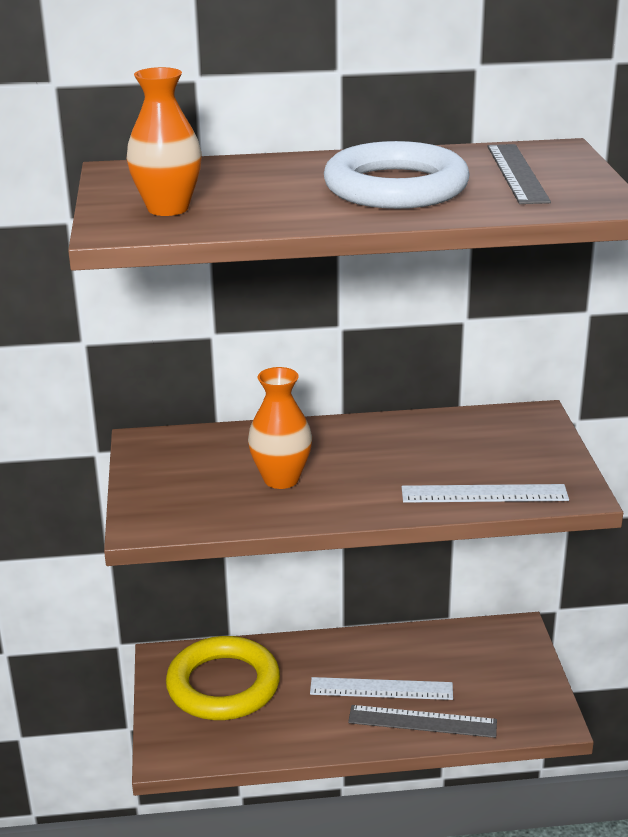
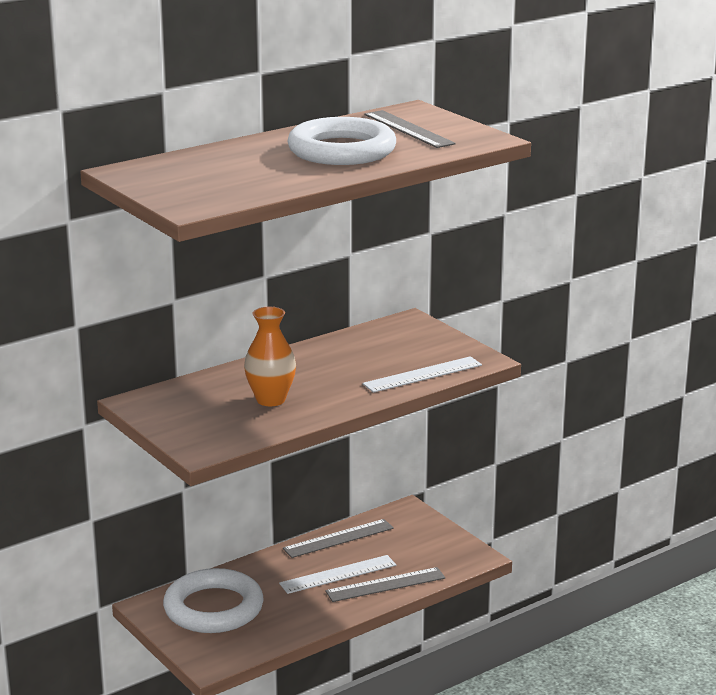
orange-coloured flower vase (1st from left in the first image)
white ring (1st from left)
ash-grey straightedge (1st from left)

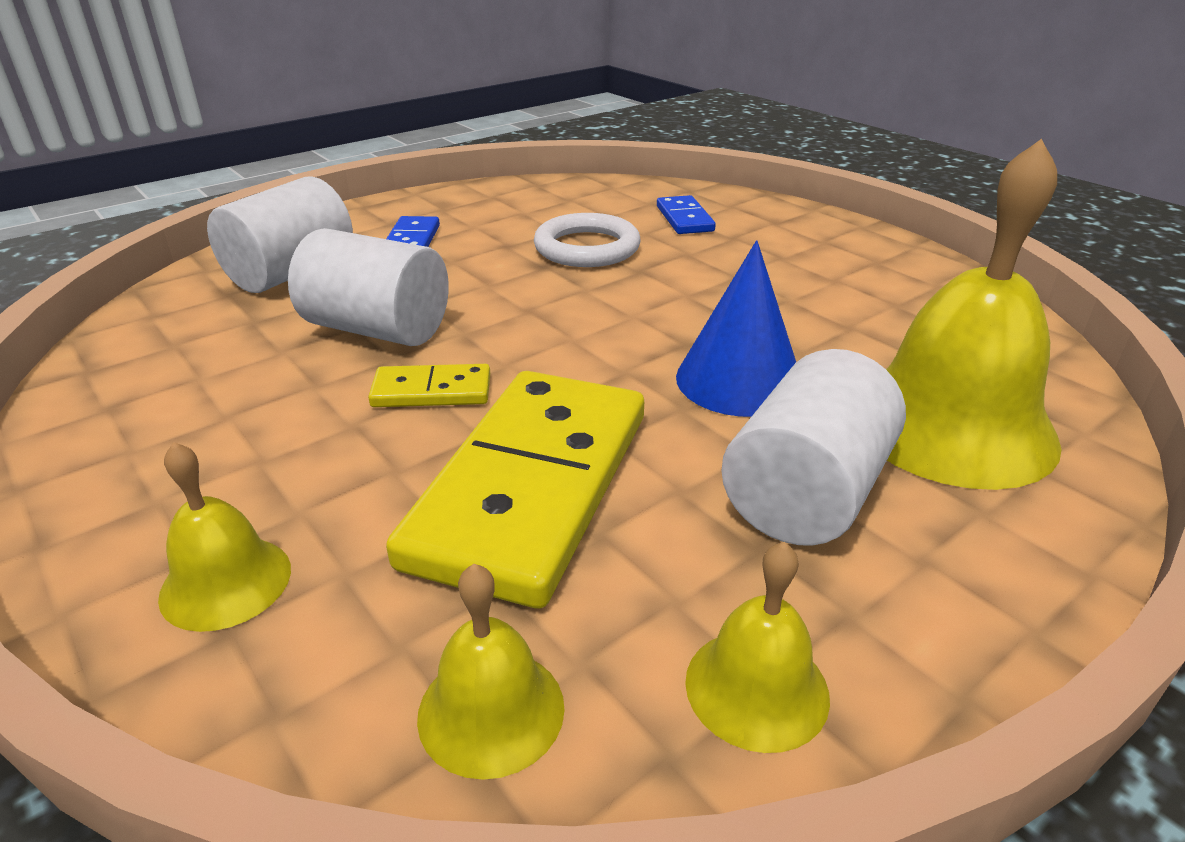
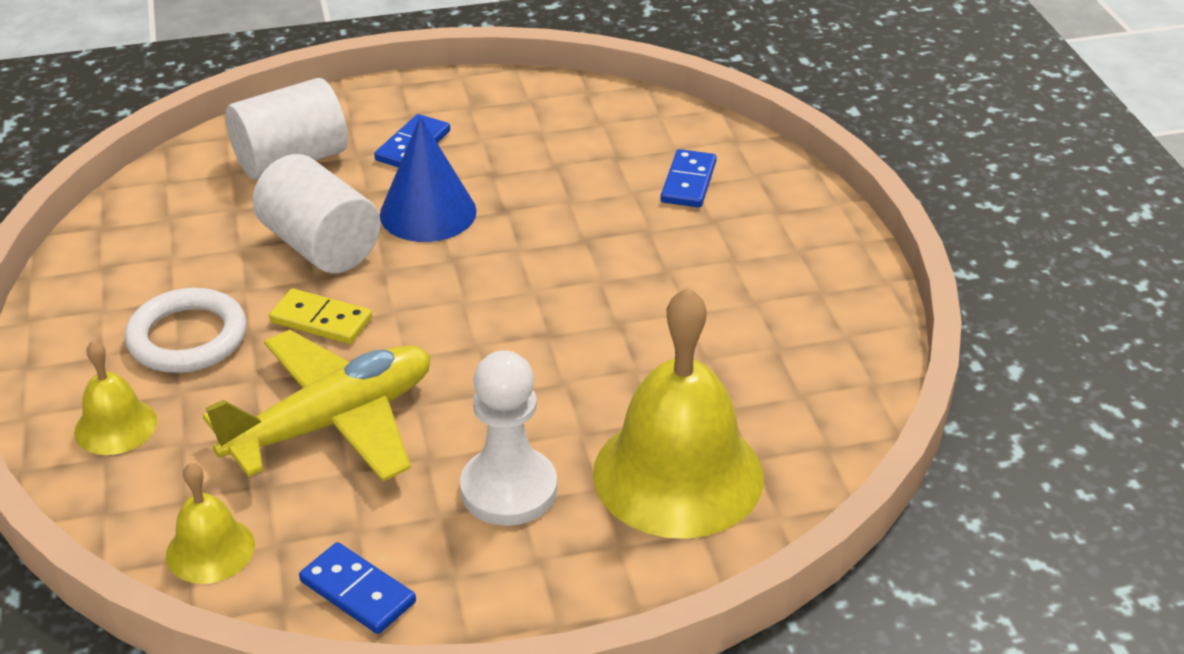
golden aeroplane
white ring
royal blue cone
royal blue domino tile (1st from left)
white chess pawn

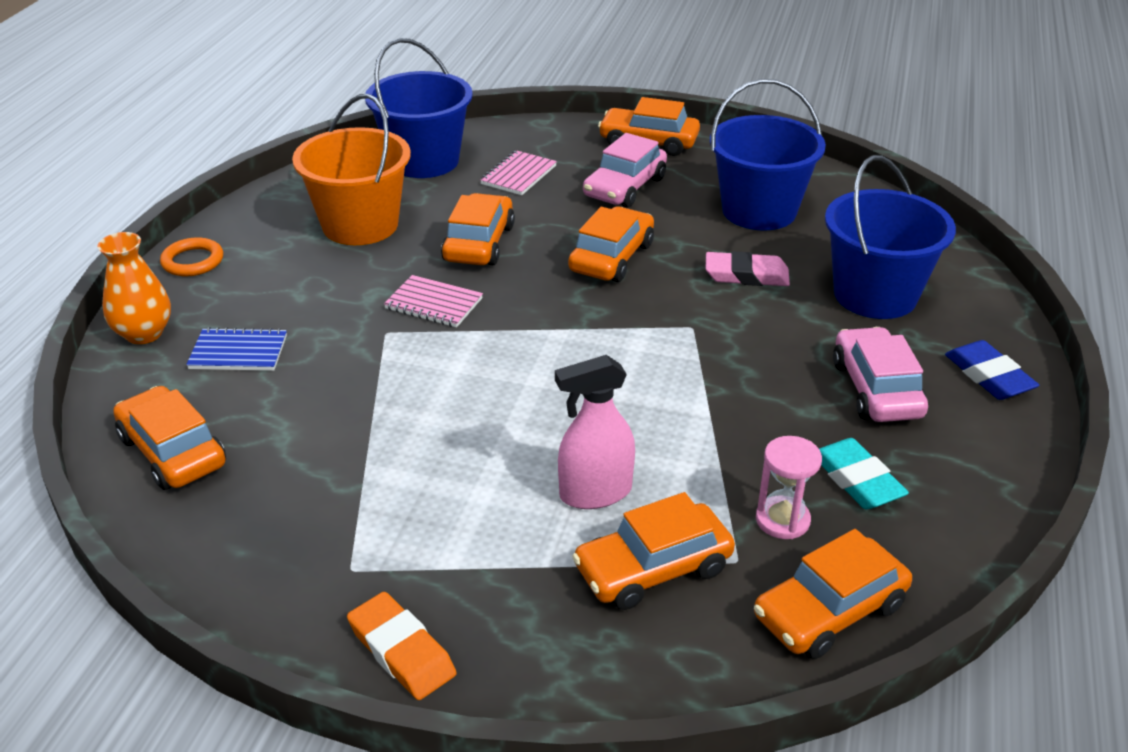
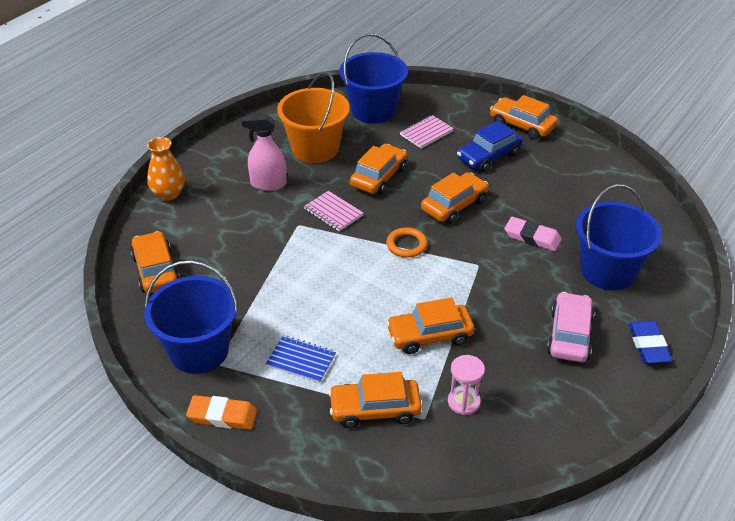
orange-coloured ring
royal blue notebook
orange-coloured eraser
pink sprayer
royal blue toy car
royal blue pail (1st from left)
orange-coloured toy car (4th from left)
turquoise eraser

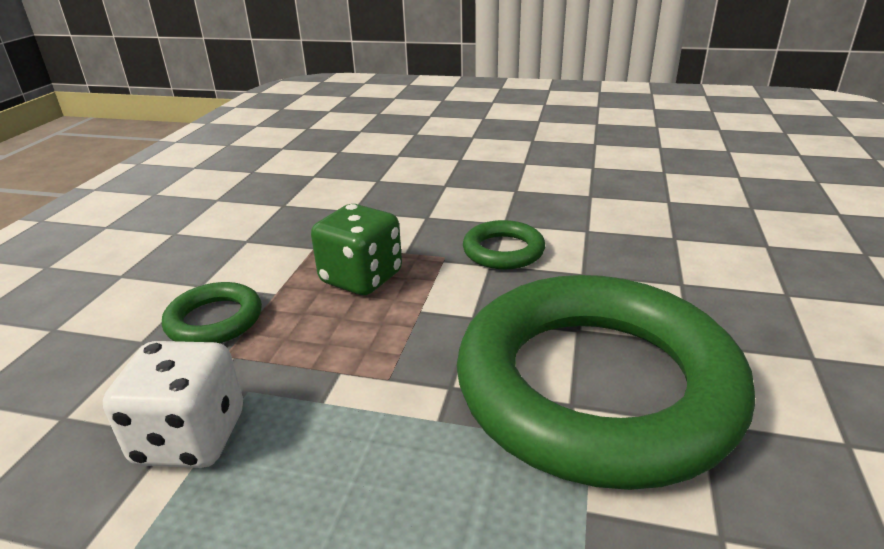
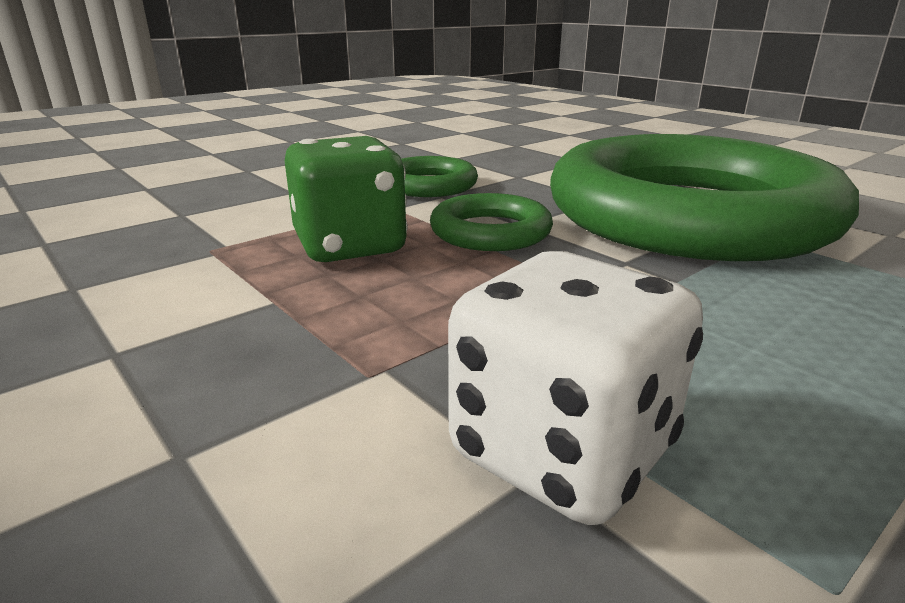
emerald ring (2nd from left)

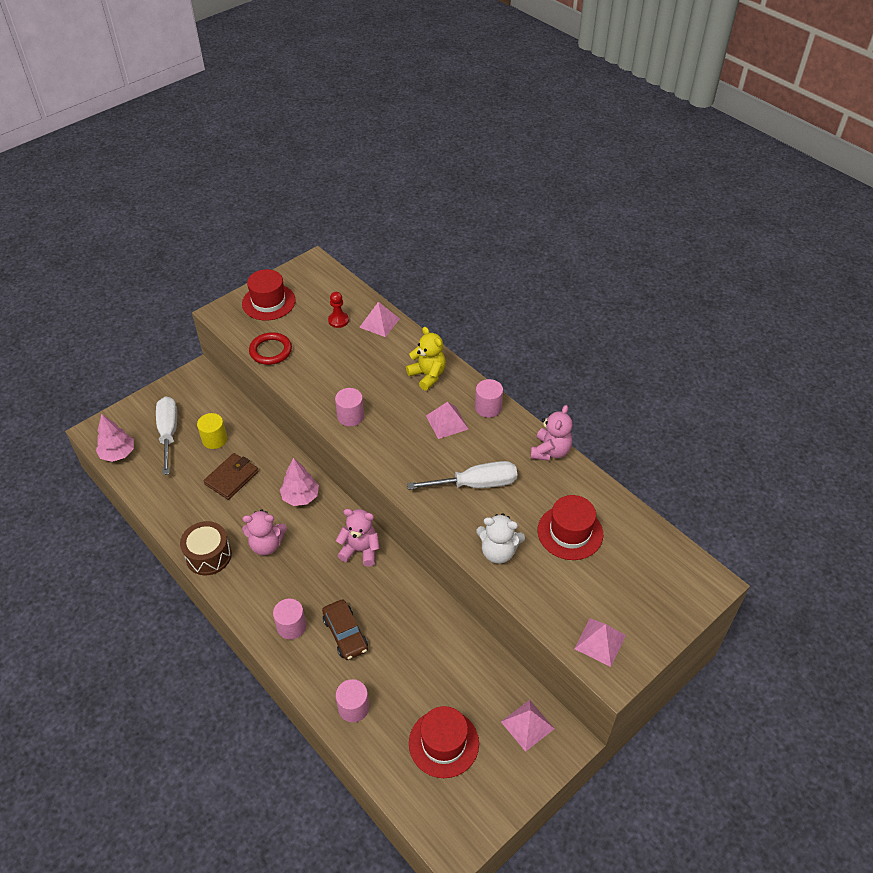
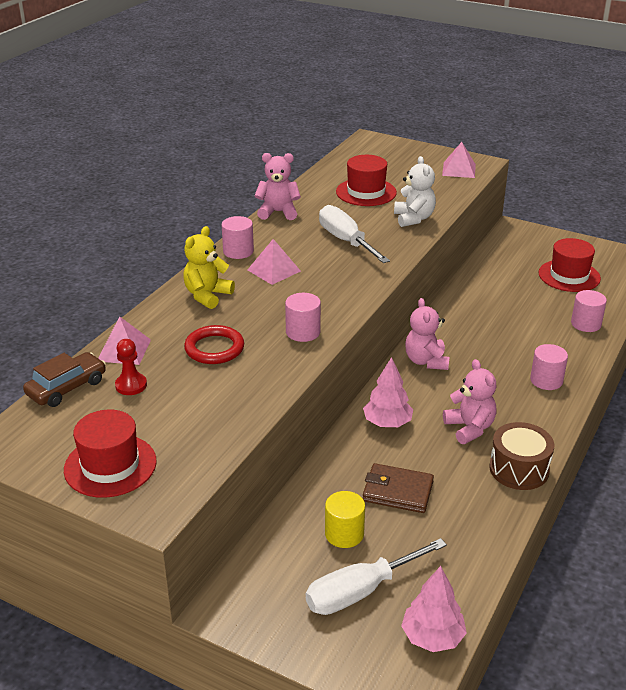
red ring
brown toy car
pink pyramid shape (3rd from left in the first image)

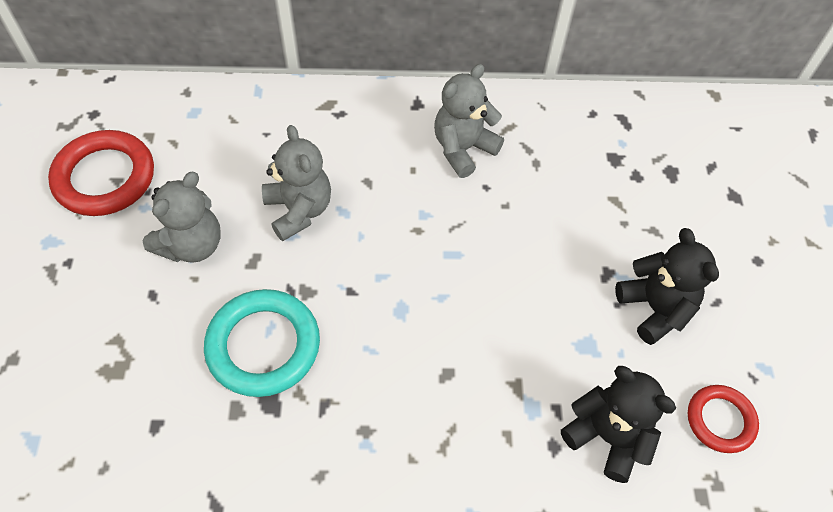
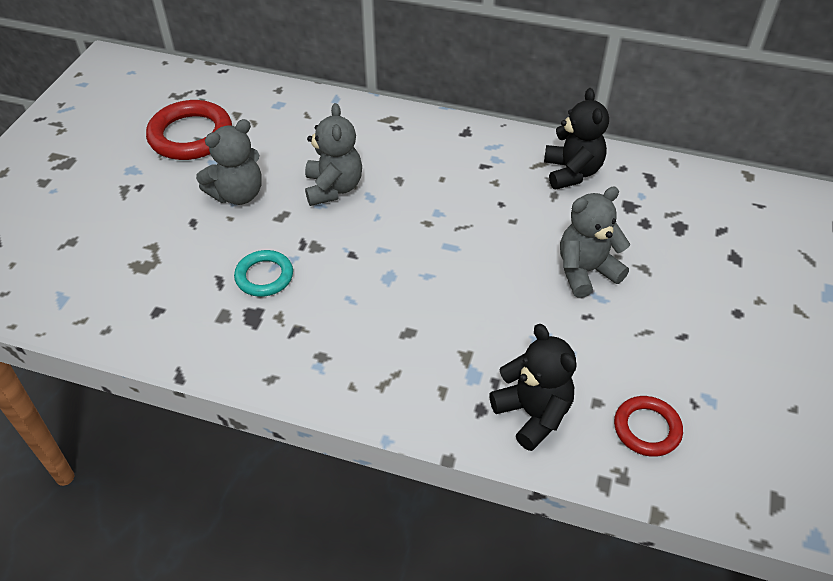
turquoise ring
ash-grey teddy (3rd from left)
jet-black teddy (2nd from left)

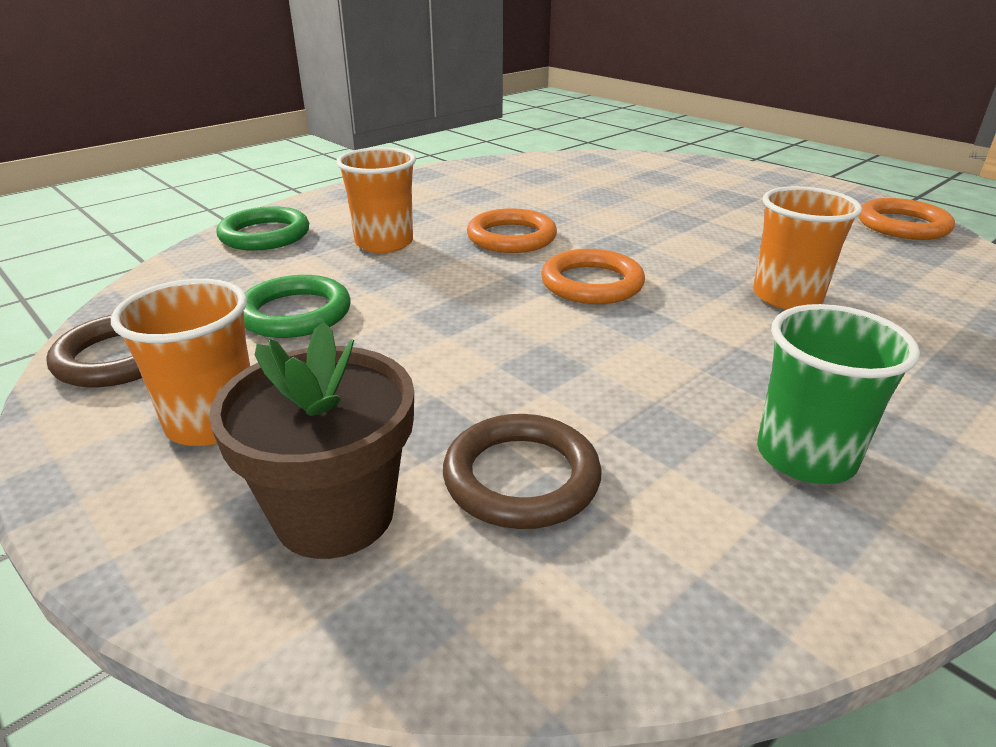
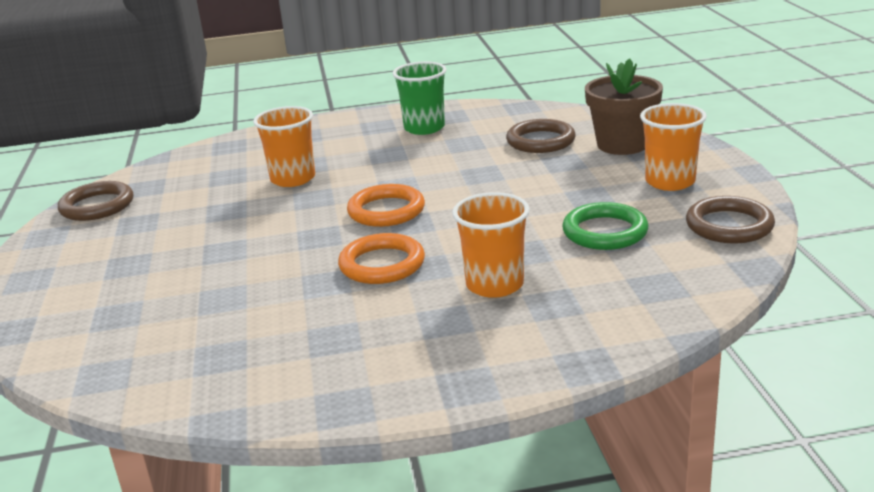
emerald ring (1st from left in the first image)
brown ring (1st from left)

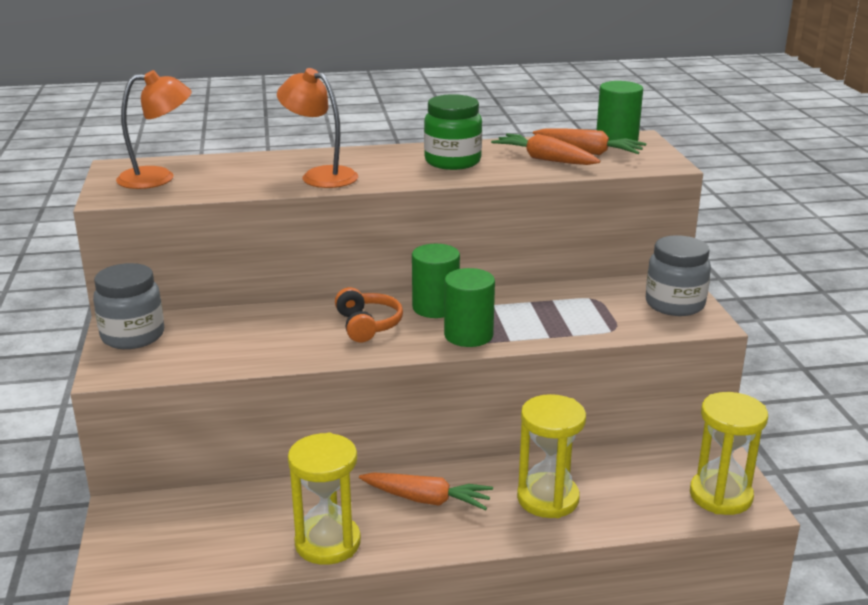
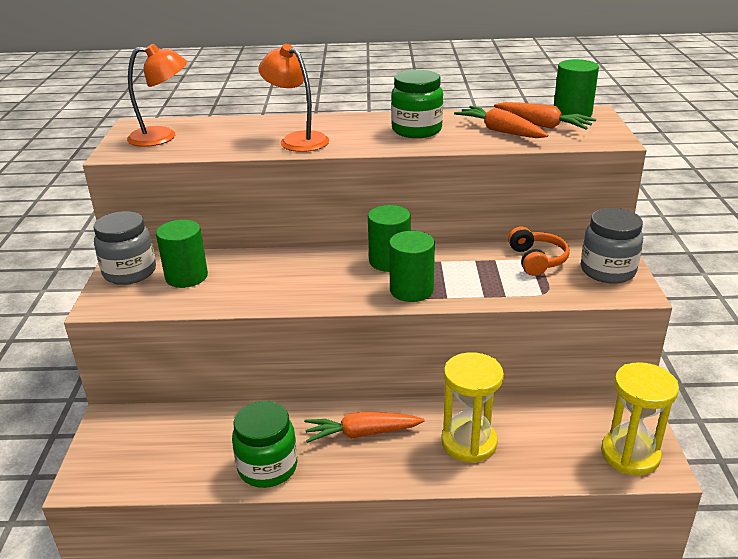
emerald preserve jar (1st from left)
orange-coloured headset
orange-coloured root vegetable (1st from left)
emerald cylinder shape (1st from left)

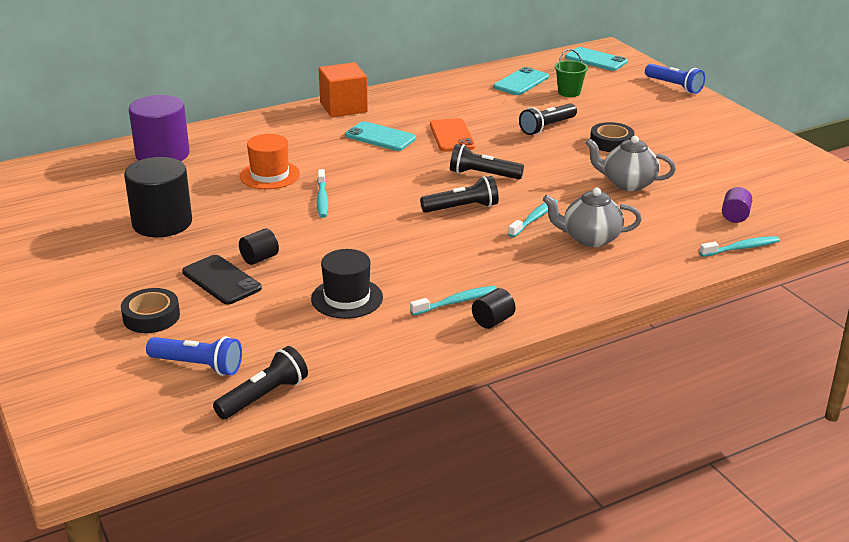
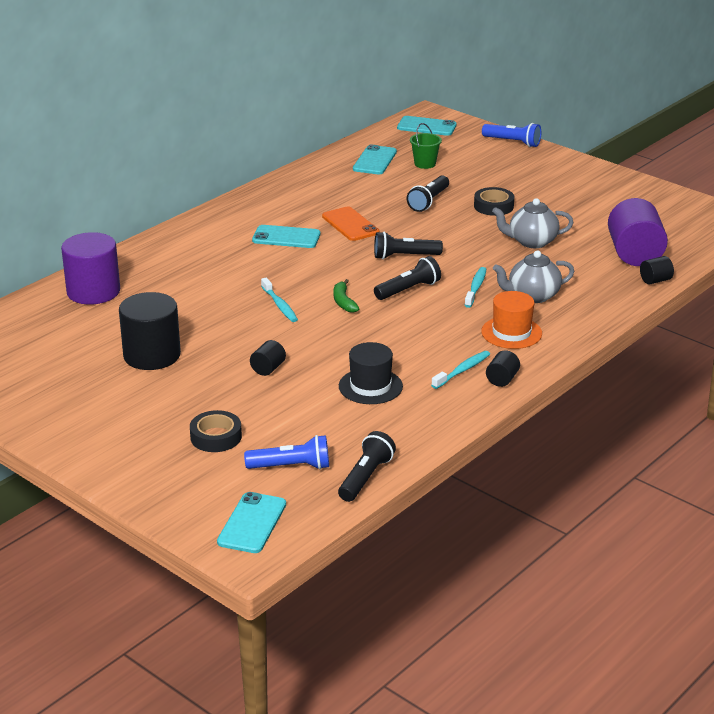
jet-black mobile phone
orange-coloured hat
orange-coloured solid cube
jet-black cylinder shape (4th from left)
purple cylinder shape (2nd from left)
turquoise mobile phone (1st from left)
emerald banana fruit

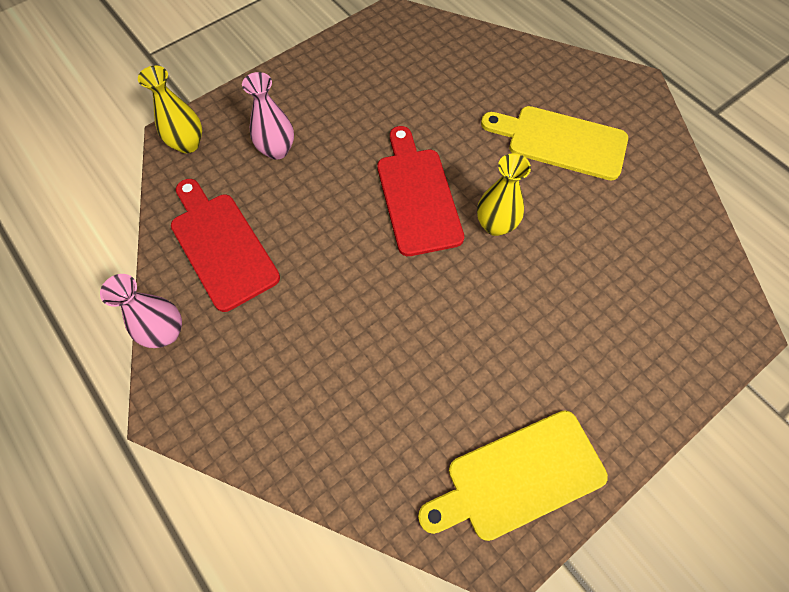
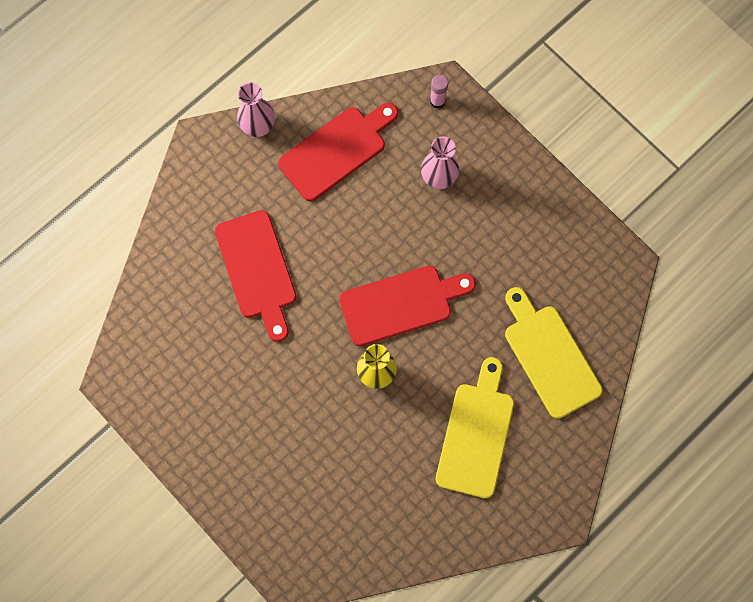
pink glue stick
golden chopping board (2nd from left)
red chopping board (1st from left)

